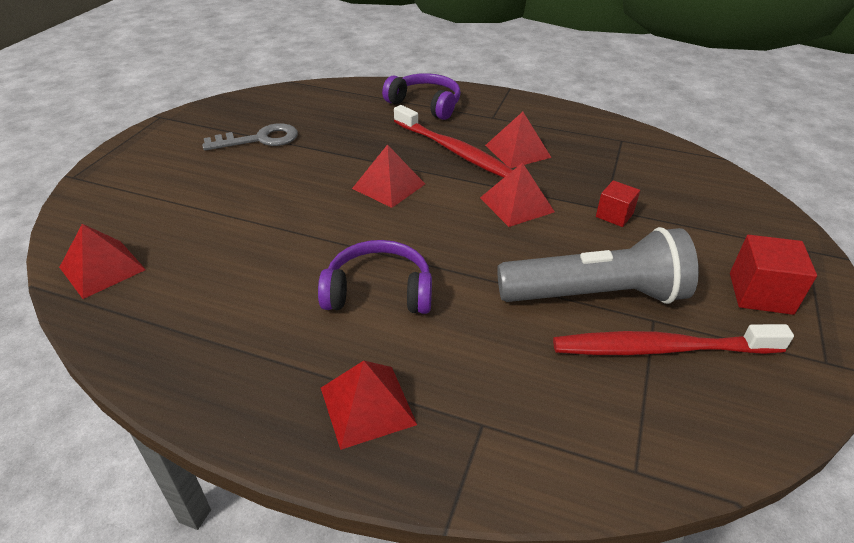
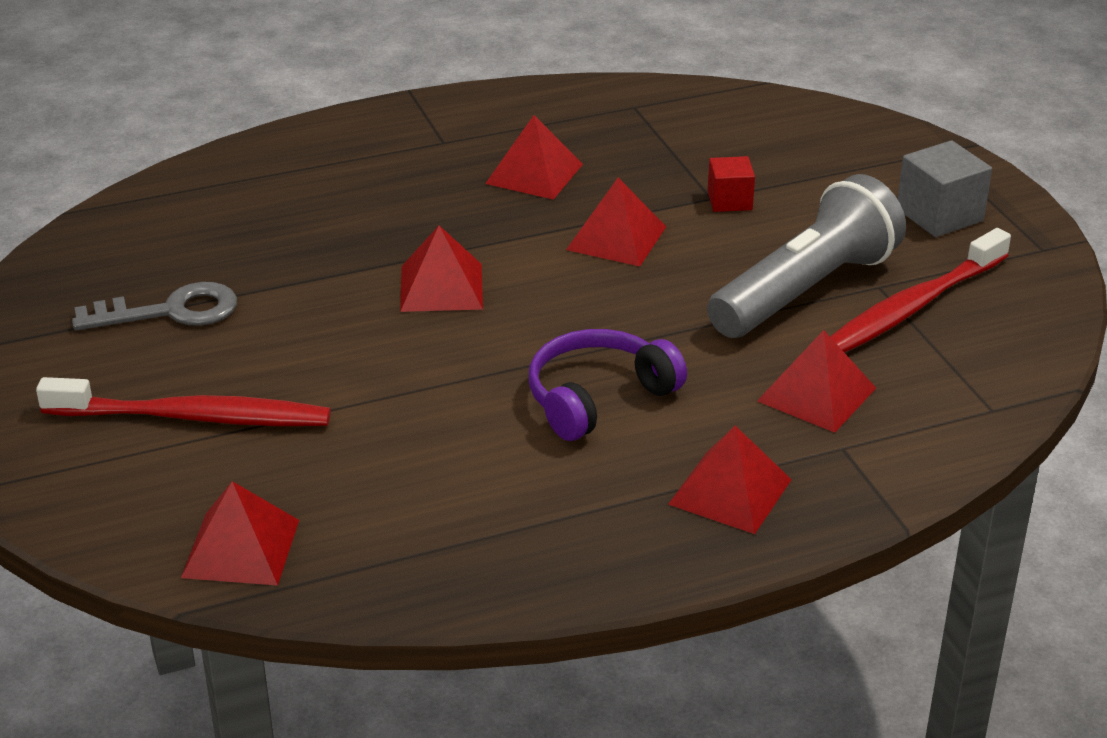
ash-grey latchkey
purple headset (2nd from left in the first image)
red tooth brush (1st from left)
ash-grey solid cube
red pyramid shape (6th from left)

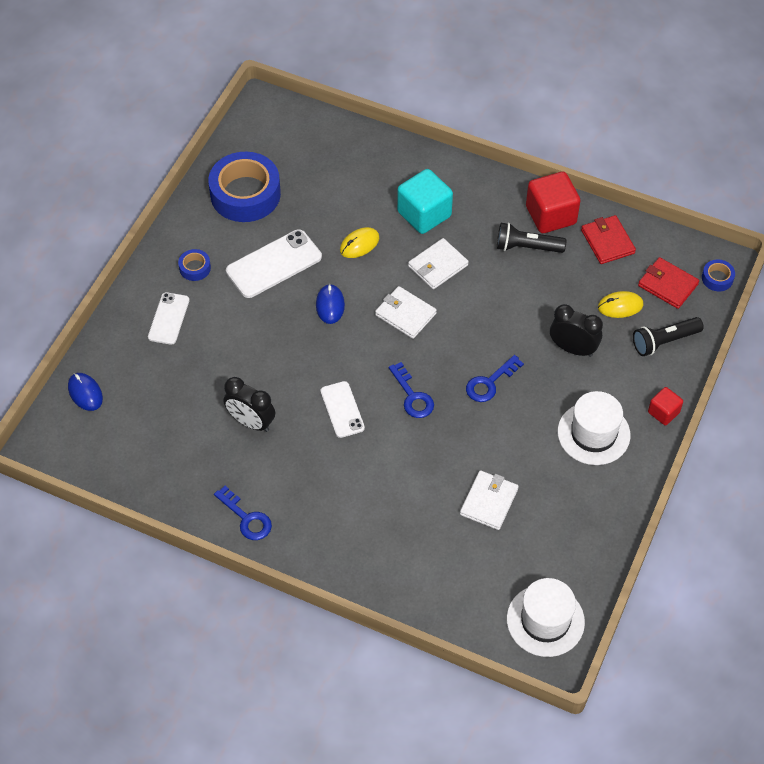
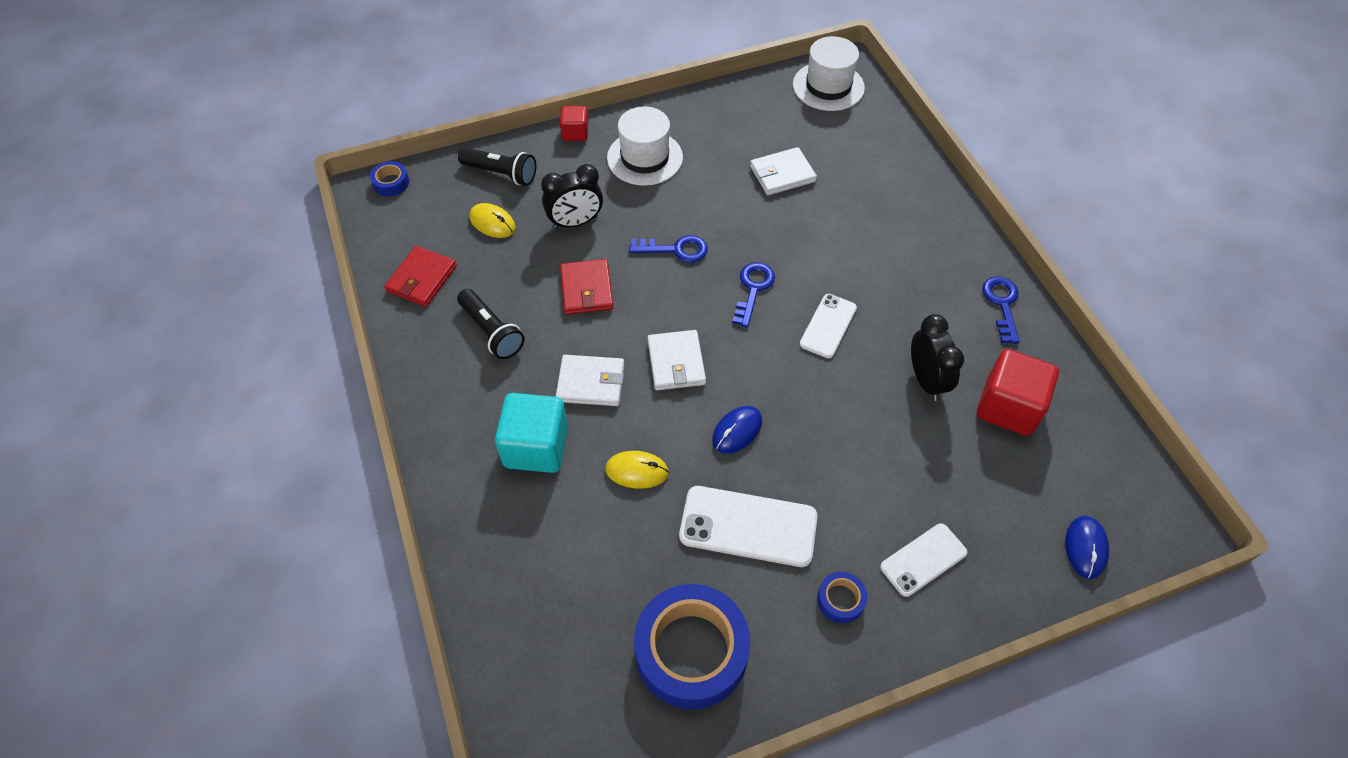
red solid cube (2nd from left)
jet-black clock (1st from left)
red wallet (2nd from left)

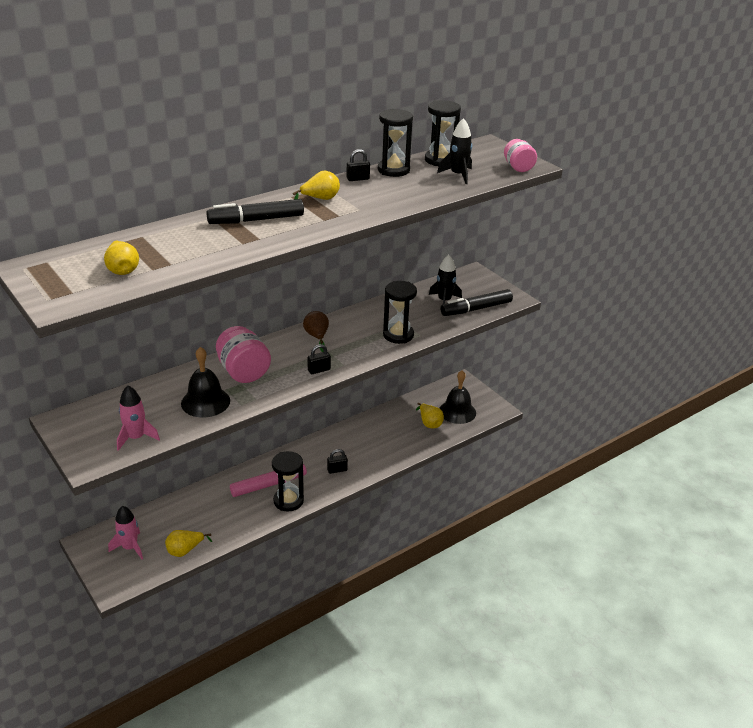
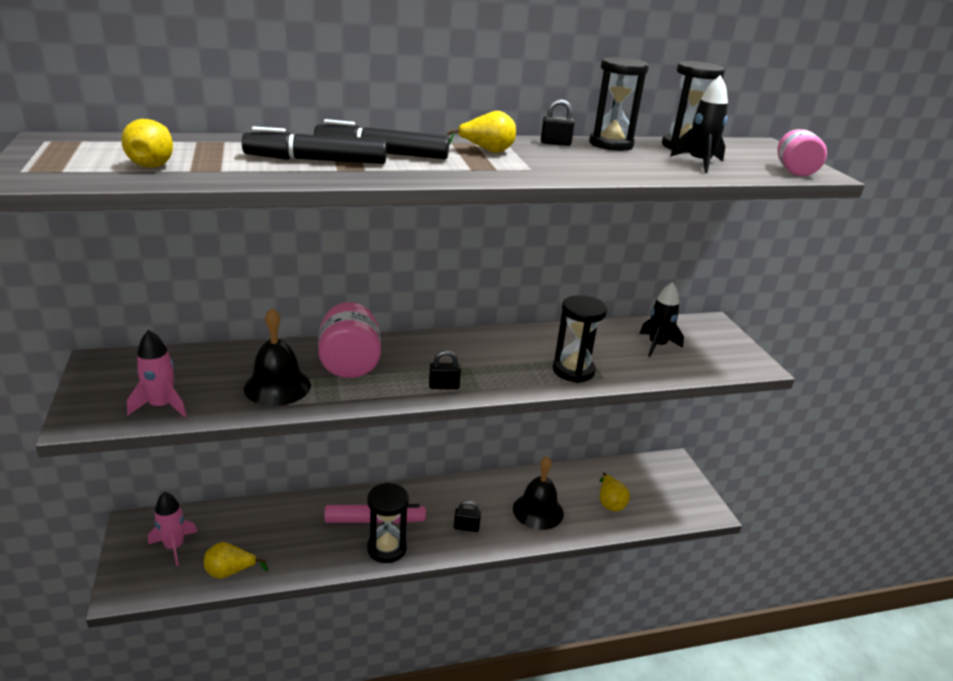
brown pear
jet-black hand bell (2nd from left)
jet-black marker pen (1st from left)

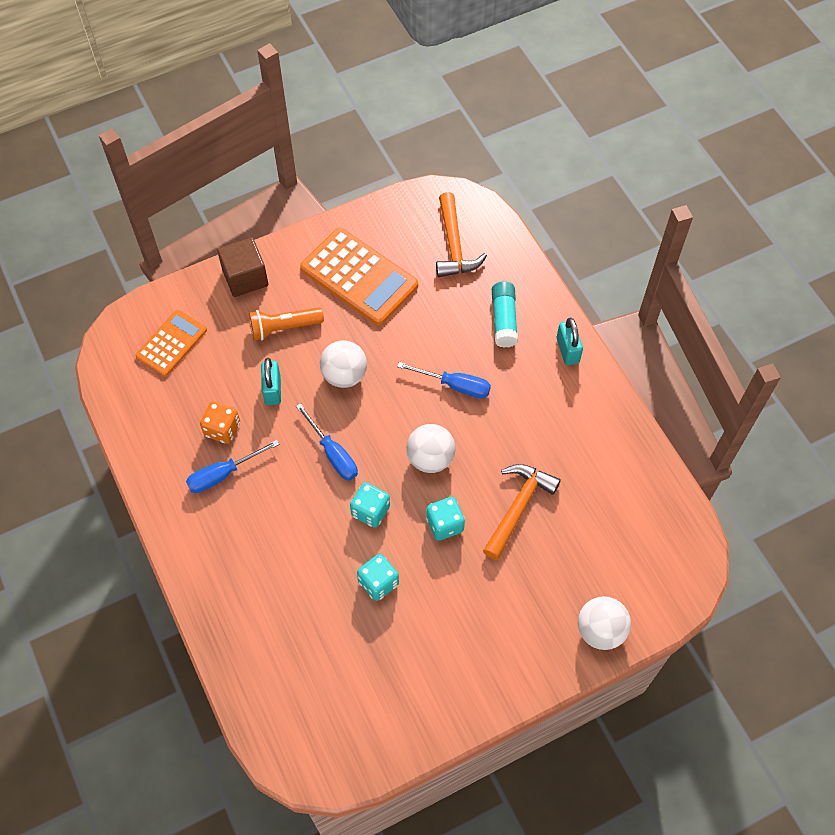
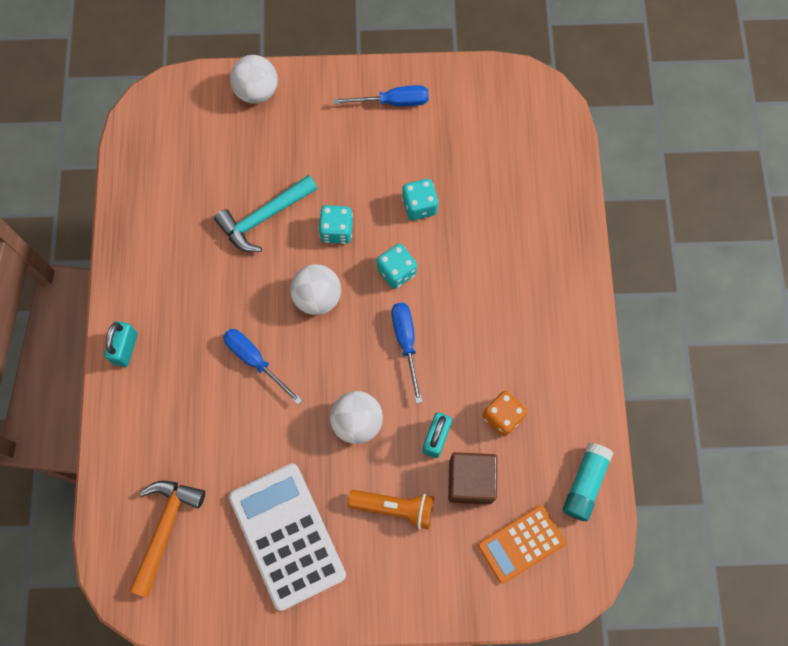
royal blue screwdriver (2nd from left)
brown solid cube
white adding machine
turquoise carpenter's hammer
turquoise glue stick

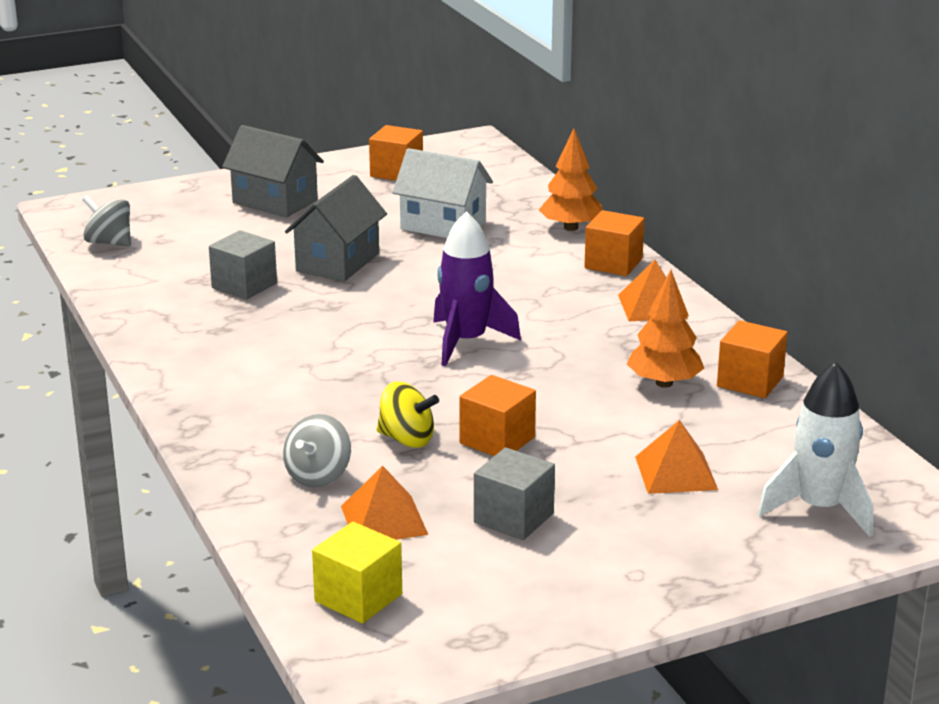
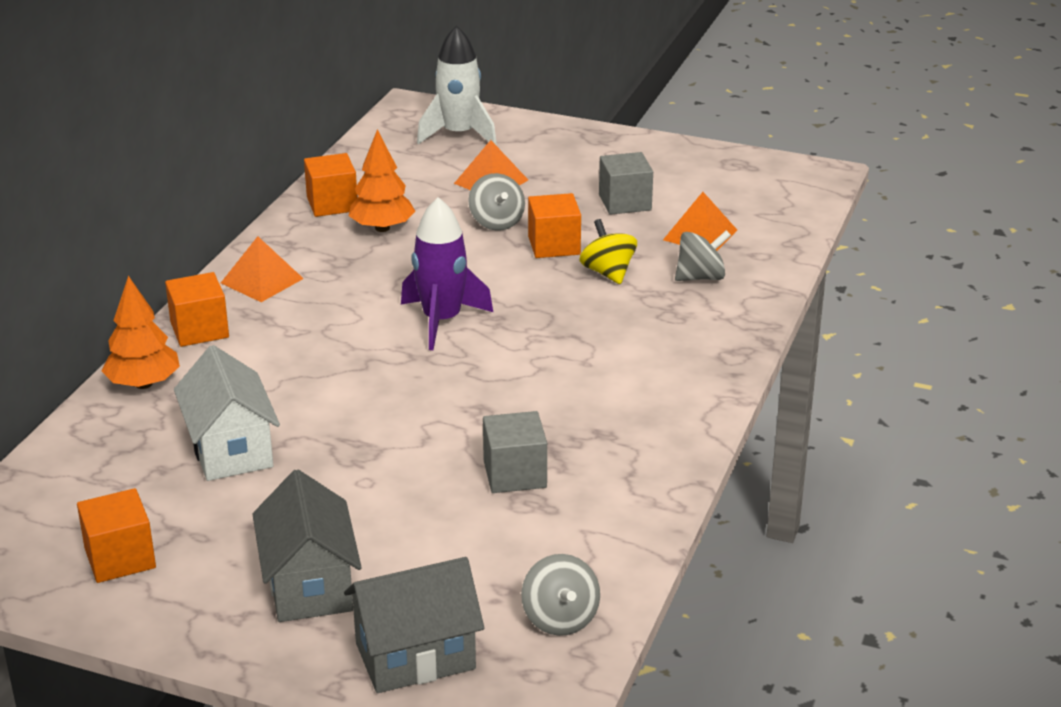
ash-grey cottage (2nd from left)
golden solid cube
ash-grey toy top (1st from left)

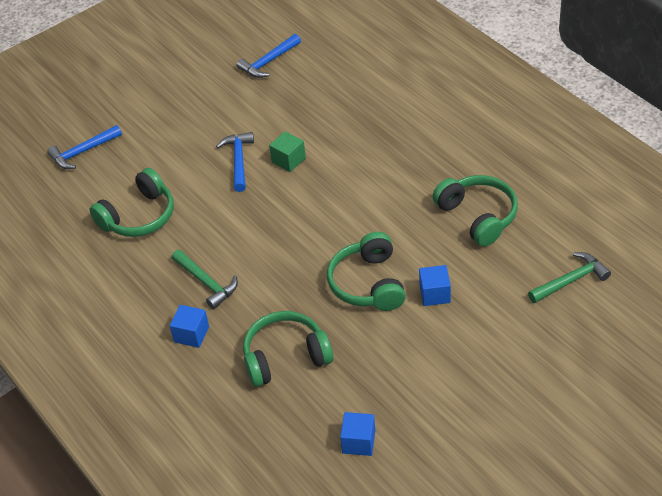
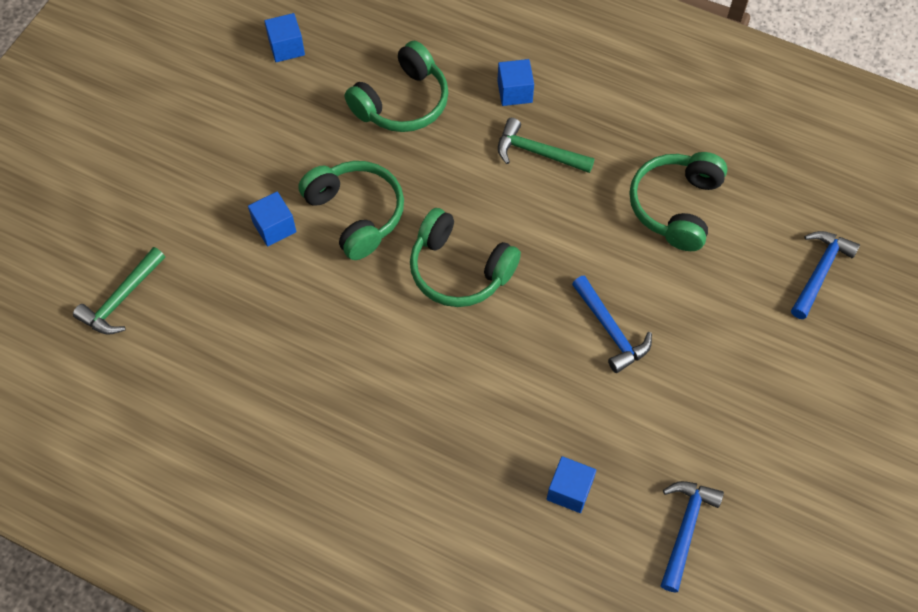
emerald solid cube
emerald headset (3rd from left)
royal blue solid cube (4th from left)

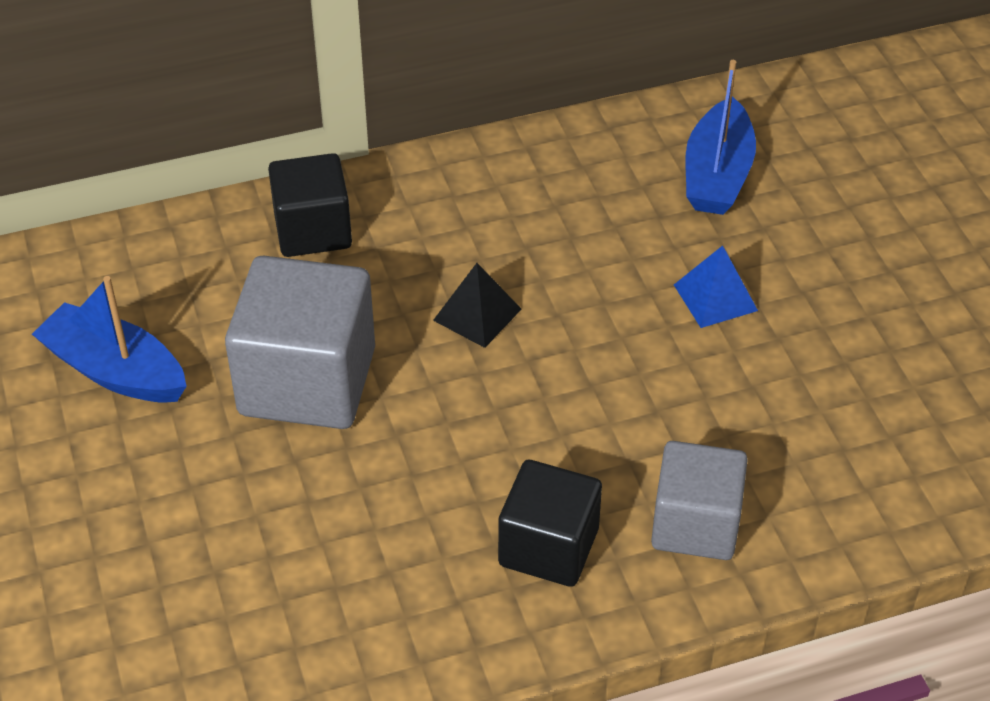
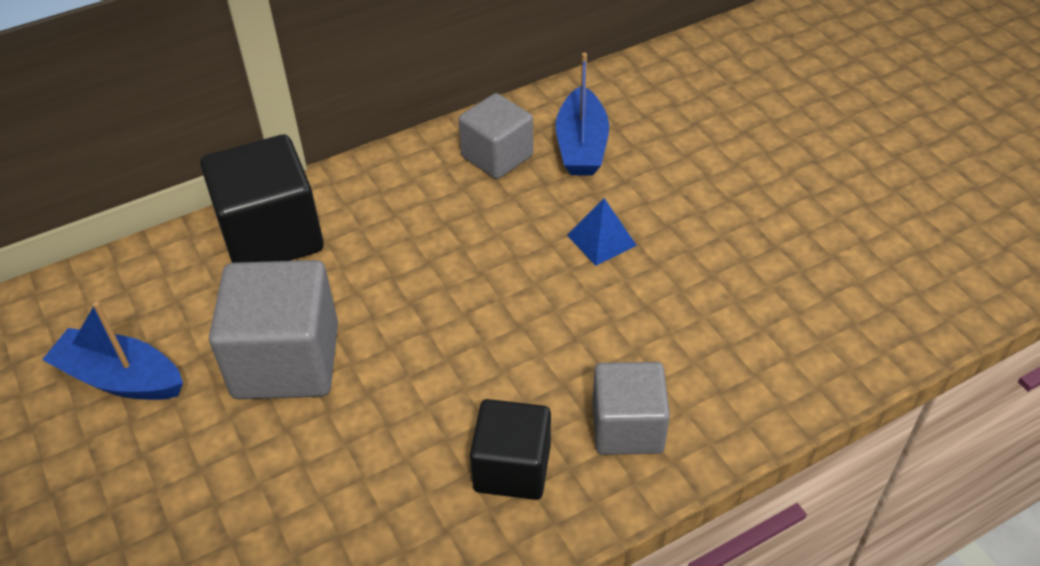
jet-black solid cube (1st from left)
jet-black pyramid shape
ash-grey solid cube (2nd from left)

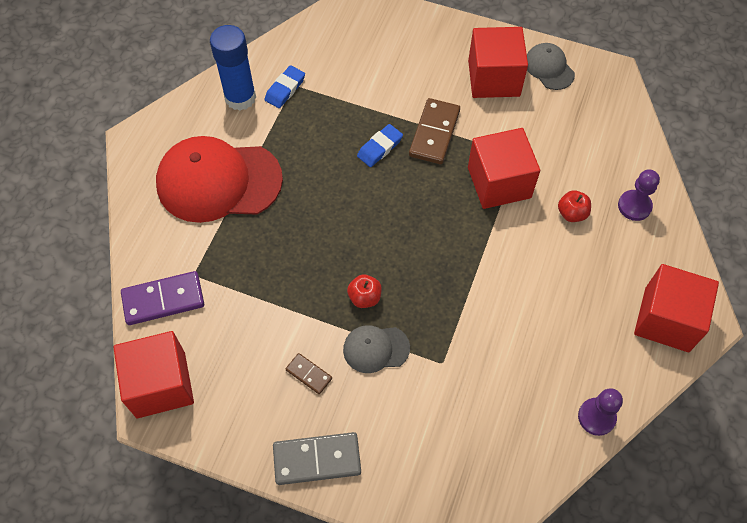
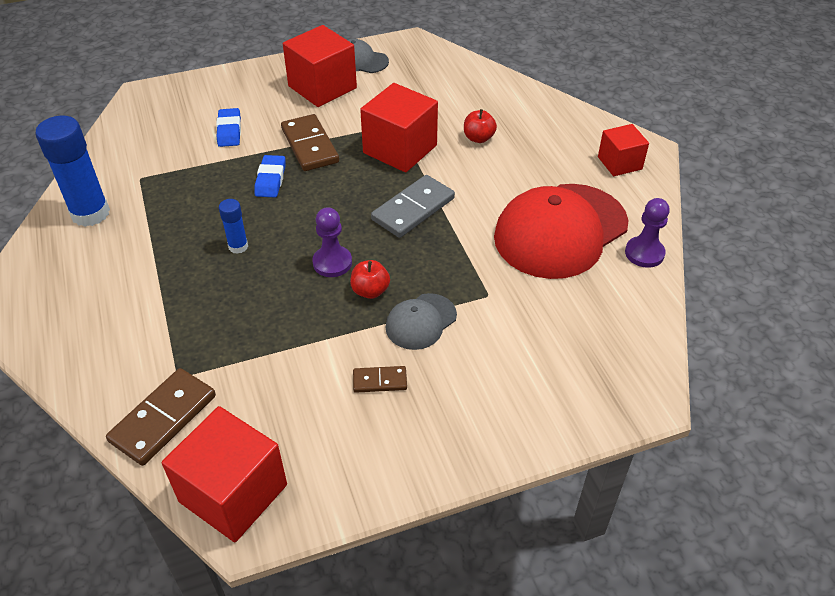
brown domino tile (1st from left)
red peaked cap
royal blue eraser (1st from left)
ash-grey domino tile
purple chess pawn (1st from left)
red solid cube (4th from left)
royal blue glue stick (2nd from left)

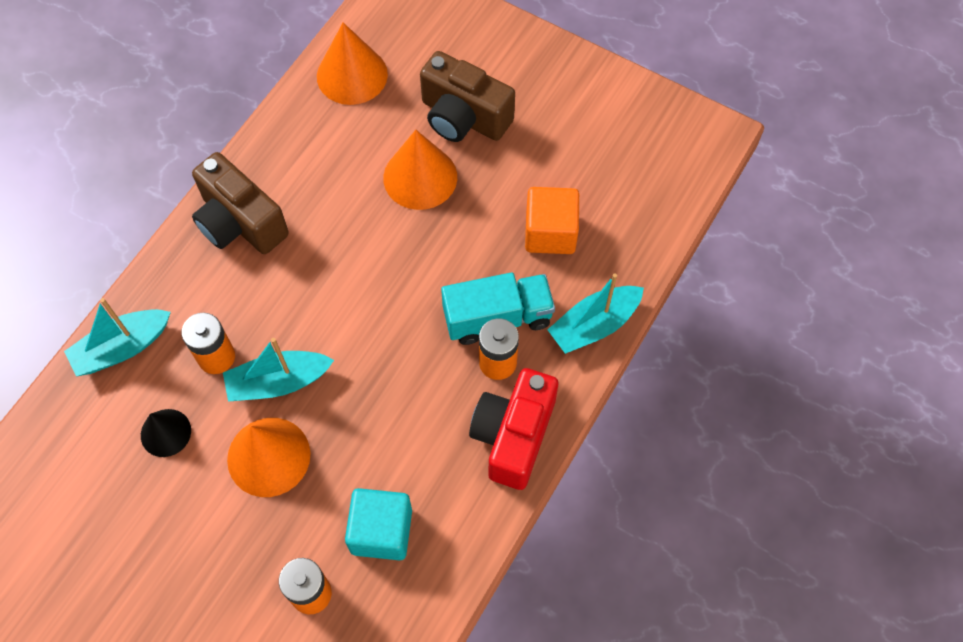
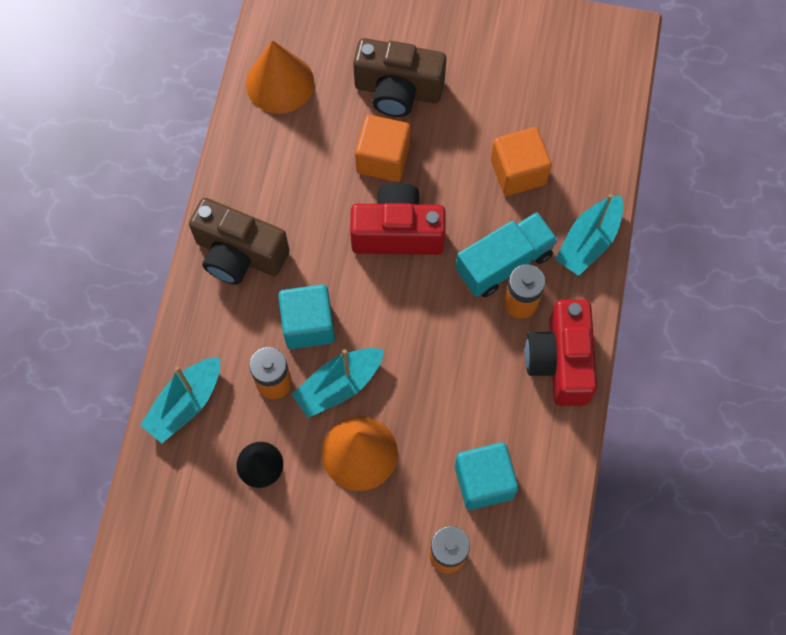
orange-coloured solid cube (1st from left)
turquoise solid cube (1st from left)
red compact camera (1st from left)

